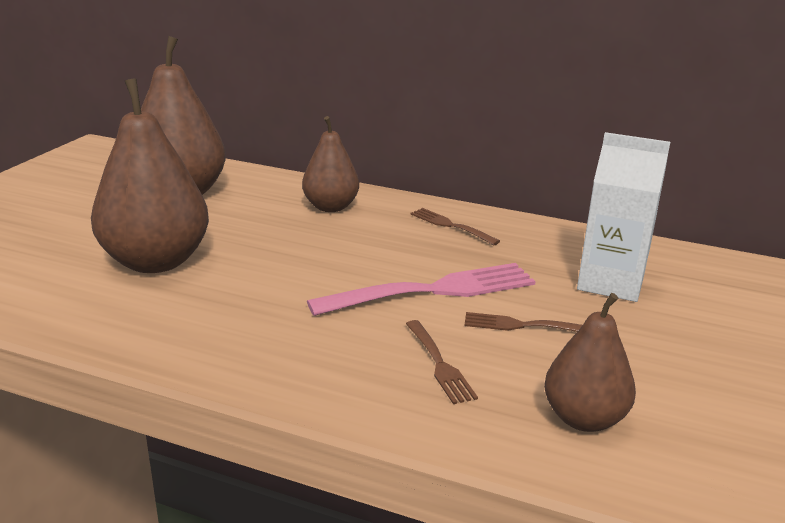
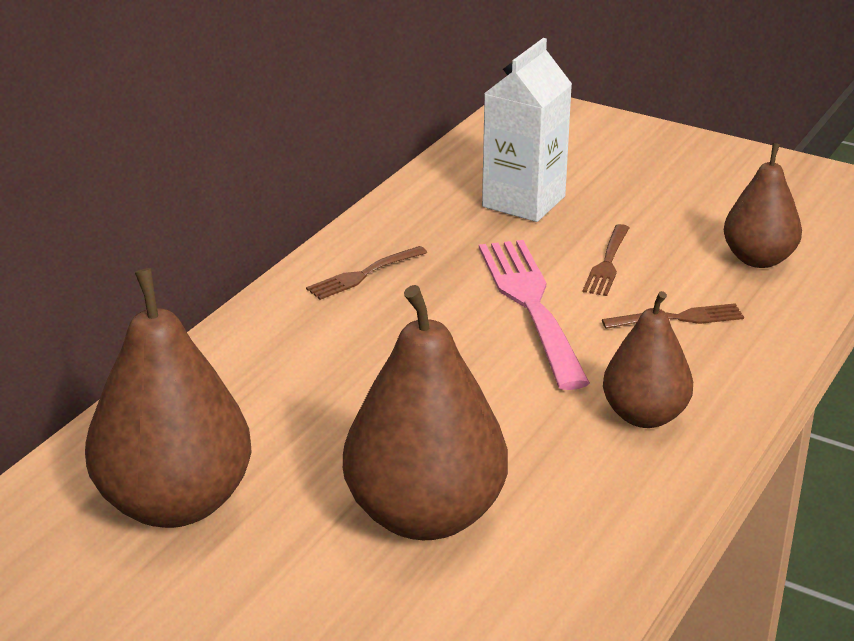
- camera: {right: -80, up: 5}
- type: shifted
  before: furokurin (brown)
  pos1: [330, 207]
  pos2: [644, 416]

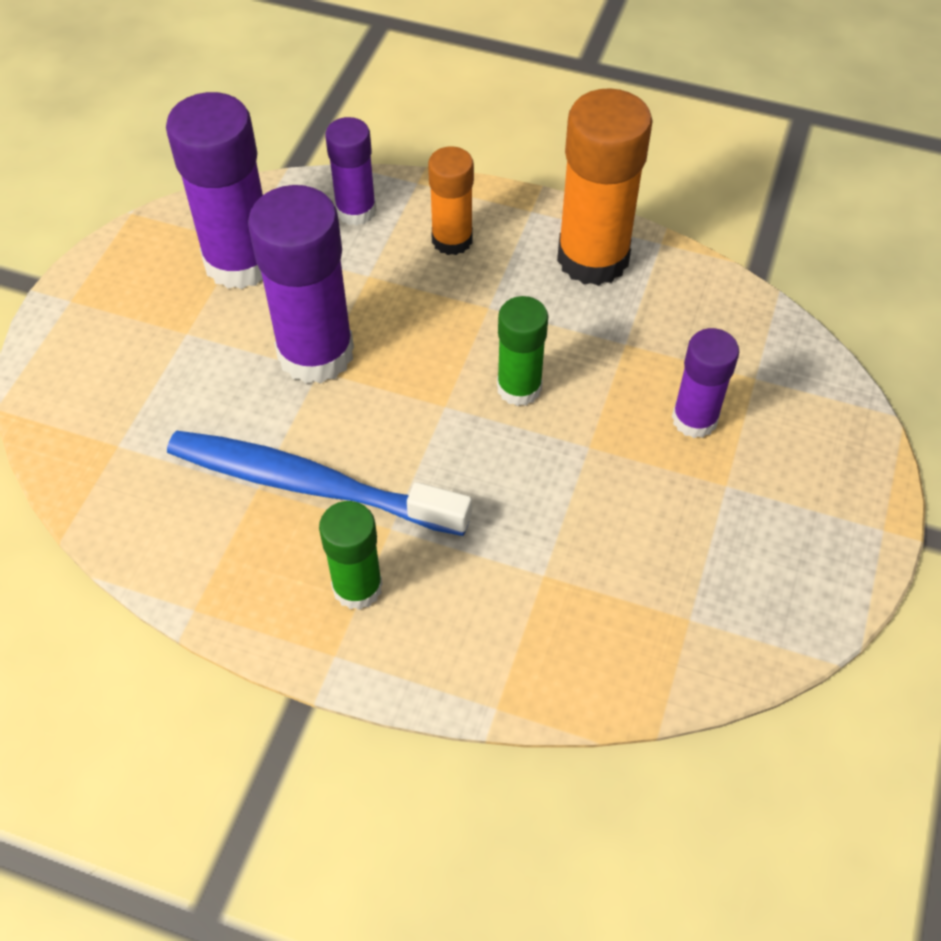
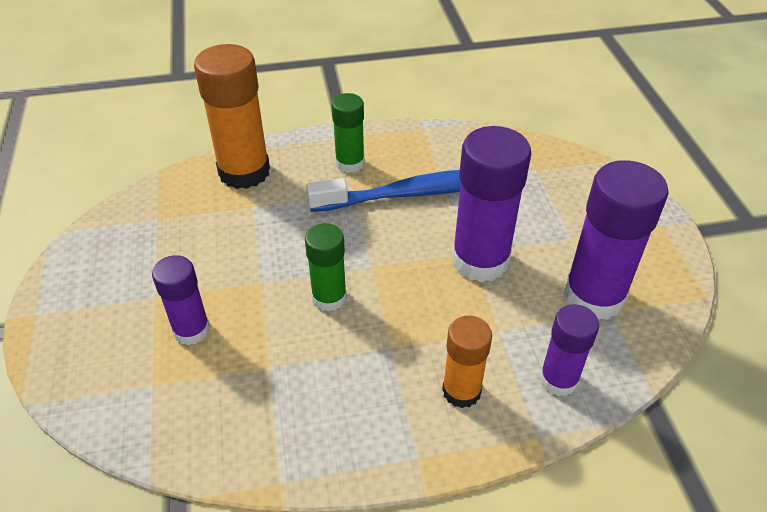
- camera: {right: 150, up: -10}
- type: shifted
  before: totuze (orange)
  pos1: [593, 258]
  pos2: [244, 172]

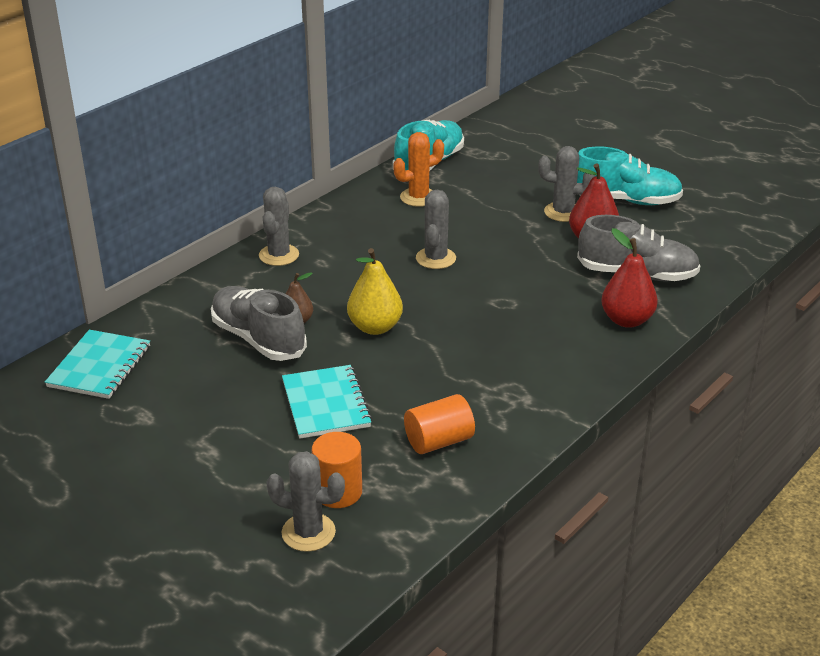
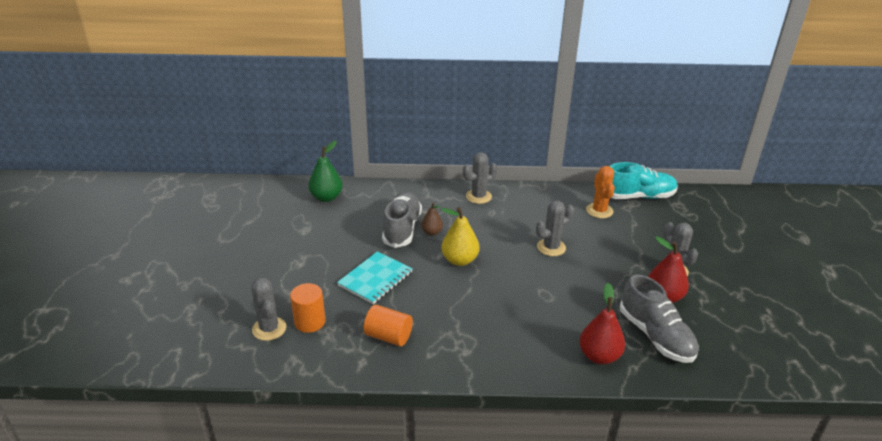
- camera: {right: 50, up: 0}
- type: swapped
  before: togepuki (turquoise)
  after: furokurin (green)
  pos1: [99, 366]
  pos2: [326, 197]
- type: rotated
  before: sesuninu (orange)
  pos1: [418, 197]
  pos2: [599, 211]
  turn: 60
- type: gone
  before: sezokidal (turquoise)
  pos1: [625, 200]

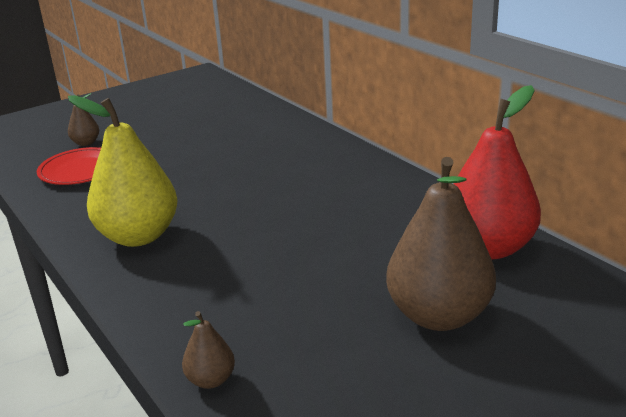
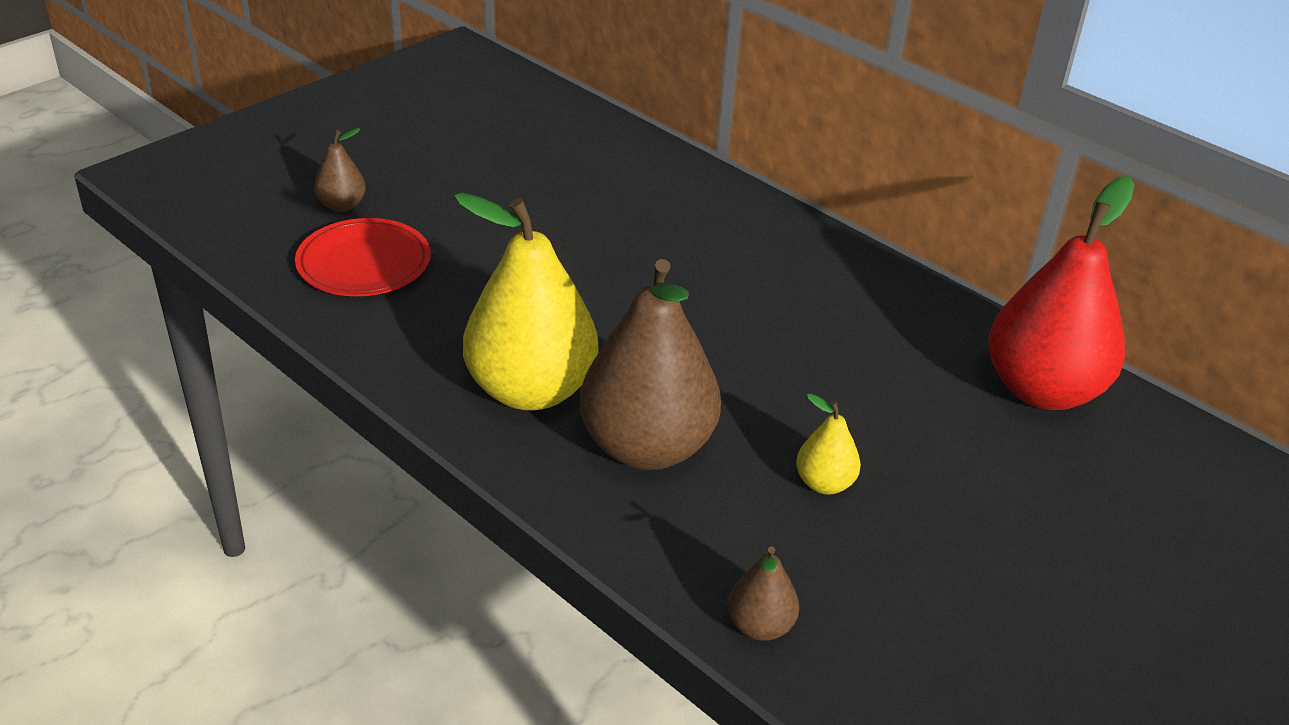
- camera: {right: -15, up: 10}
- type: shifted
  before: furokurin (brown)
  pos1: [439, 315]
  pos2: [647, 447]
- type: new
  after: furokurin (yellow)
  pos2: [824, 483]

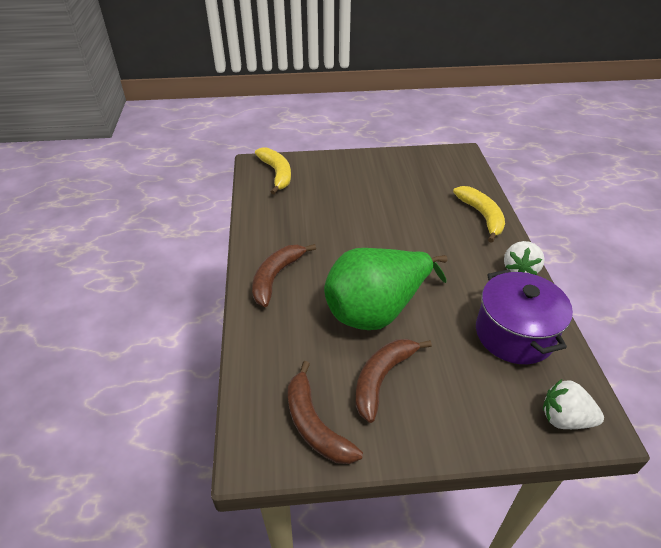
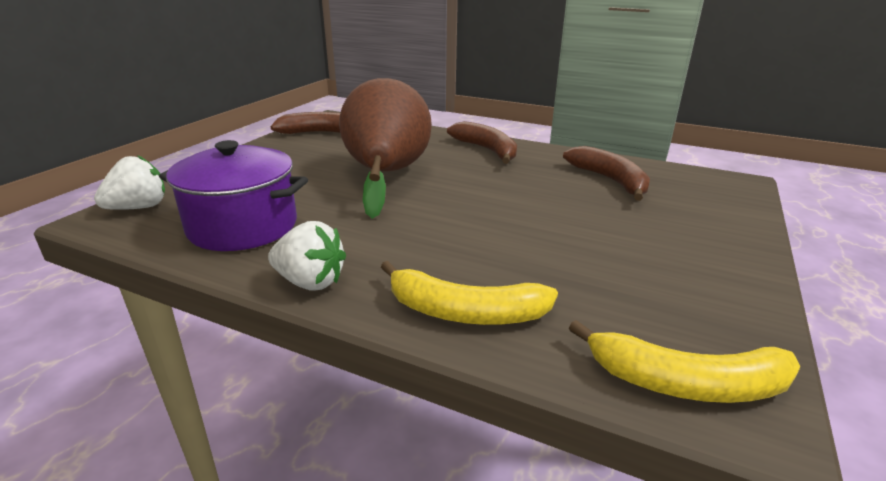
- camera: {right: 120, up: -15}
- type: shifted
  before: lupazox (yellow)
  pos1: [277, 174]
  pos2: [686, 382]
- type: repainted
  before: furokurin (green)
  after: furokurin (brown)
  pos1: [377, 310]
  pos2: [386, 175]
- type: shifted
  before: lupazox (brown)
  pos1: [382, 378]
  pos2: [610, 180]
- type: rotated
  before: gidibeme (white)
  pos1: [519, 269]
  pos2: [310, 282]
  turn: 150

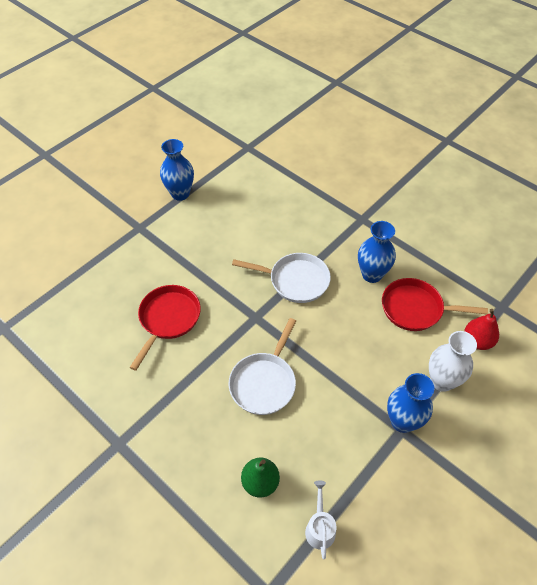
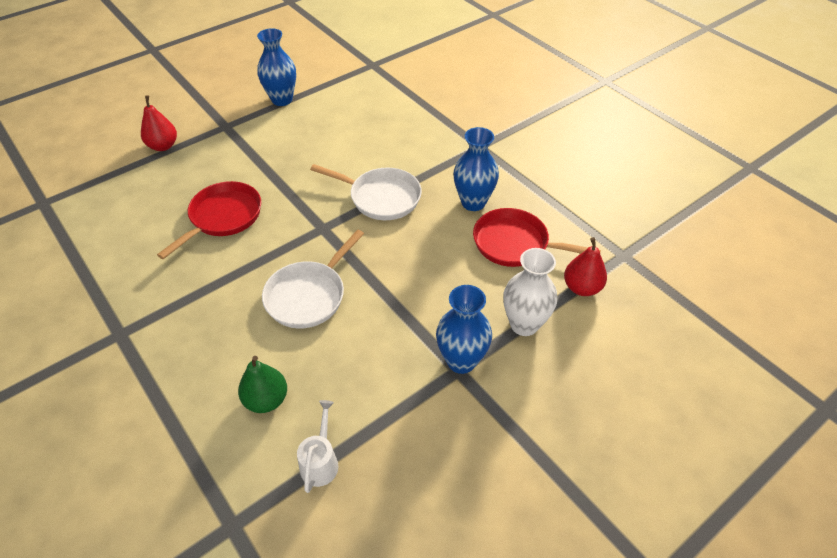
- camera: {right: 10, up: -5}
- type: new
  after: furokurin (red)
  pos2: [163, 146]

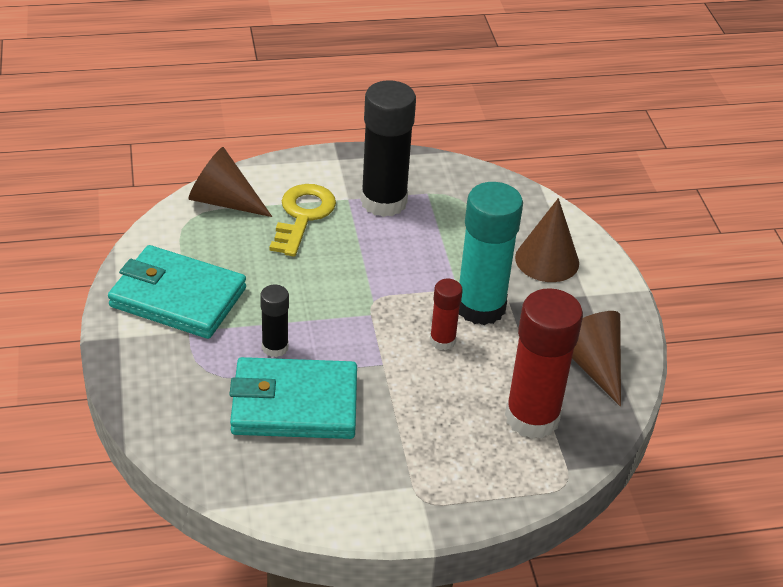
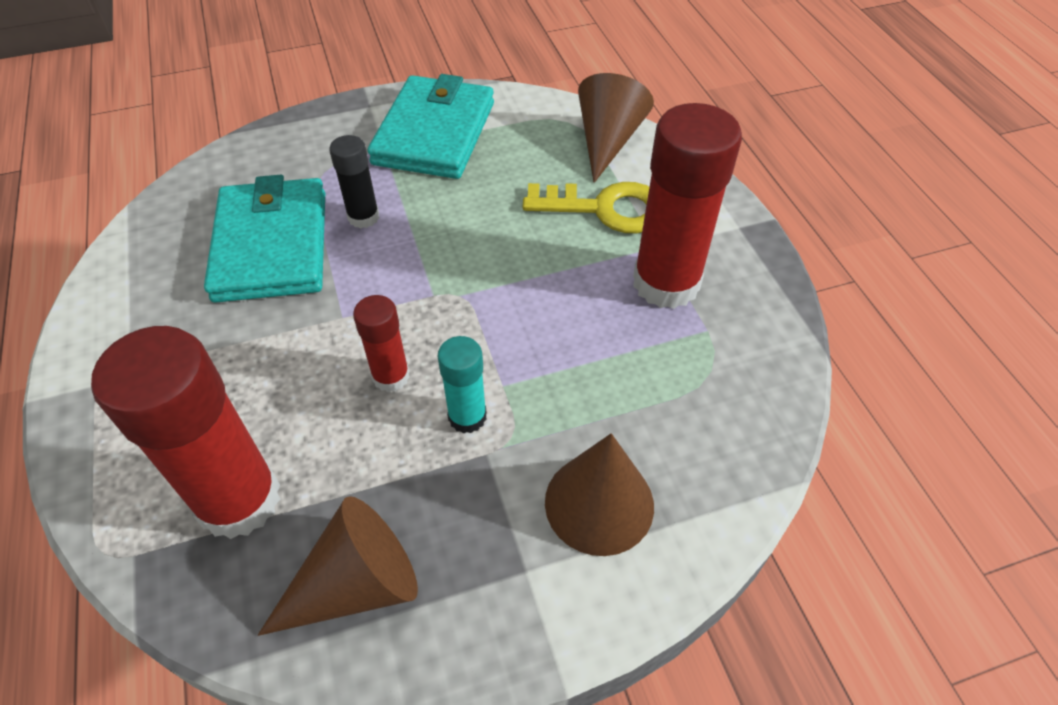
- camera: {right: 85, up: 10}
- type: repainted
  before: totuze (black)
  after: totuze (red)
  pos1: [383, 201]
  pos2: [666, 283]
- type: scaled
  before: totuze (turquoise)
  pos1: [480, 307]
  pos2: [467, 416]
  scale: 0.51

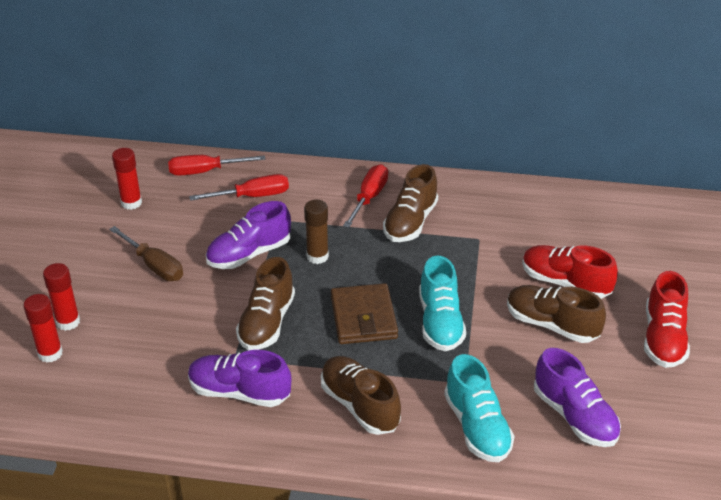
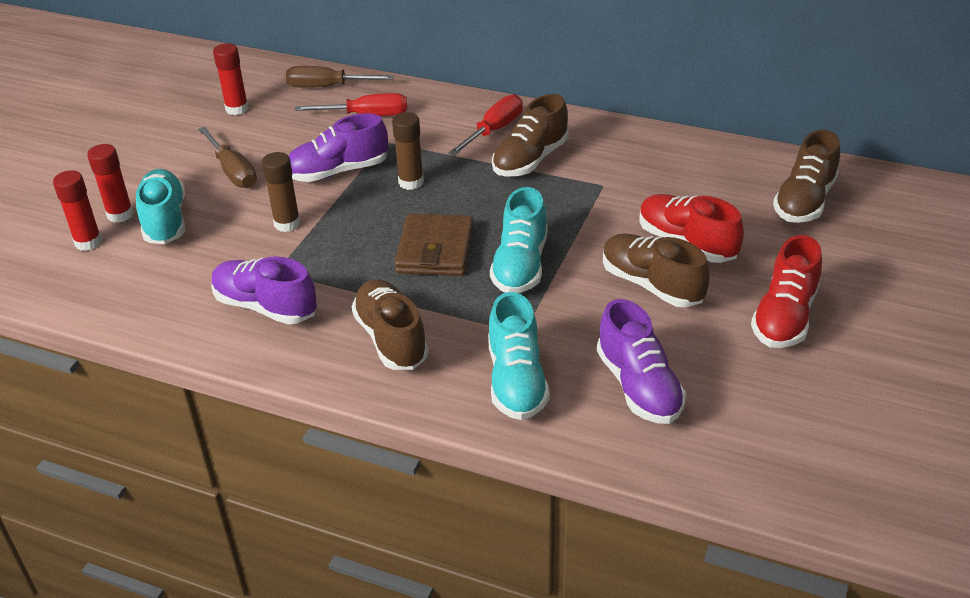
- camera: {right: 15, up: 0}
- type: repainted
  before: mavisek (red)
  after: mavisek (brown)
  pos1: [205, 171]
  pos2: [327, 87]
- type: shifted
  before: sezokidal (brown)
  pos1: [267, 323]
  pos2: [804, 201]
- type: new
  after: sezokidal (turquoise)
  pos2: [165, 221]
- type: new
  after: totuze (brown)
  pos2: [287, 224]

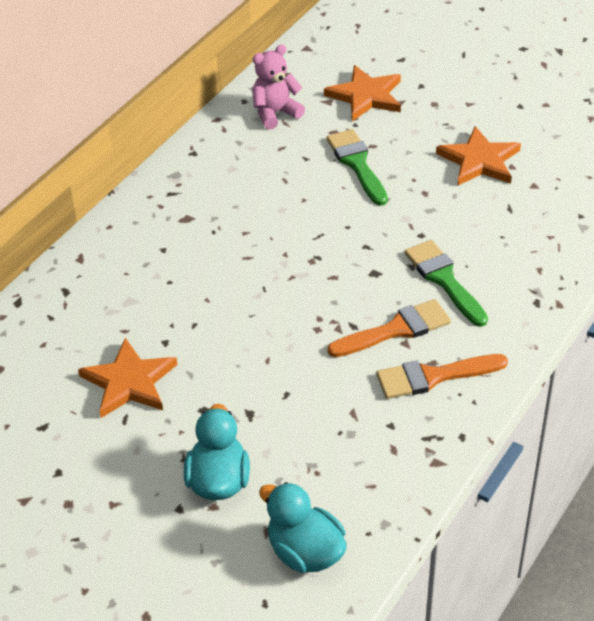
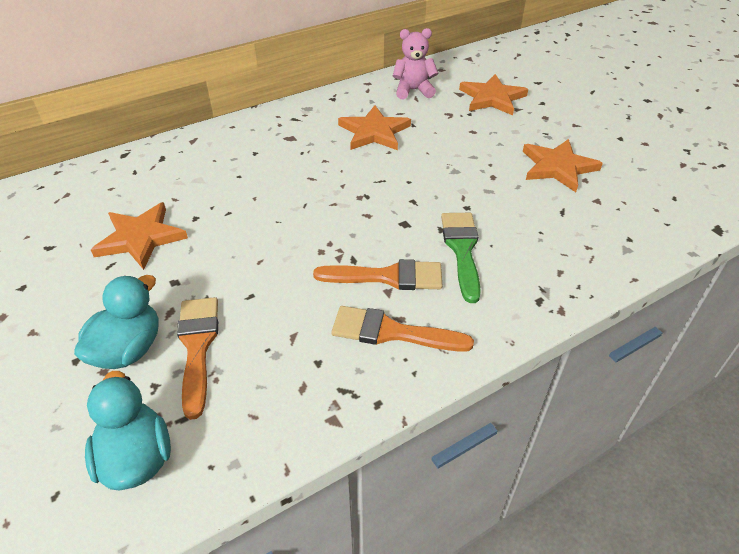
- camera: {right: 25, up: 0}
- type: gone
  before: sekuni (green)
  pos1: [357, 164]
- type: new
  after: sekuni (orange)
  pos2: [197, 347]
- type: new
  after: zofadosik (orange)
  pos2: [374, 132]

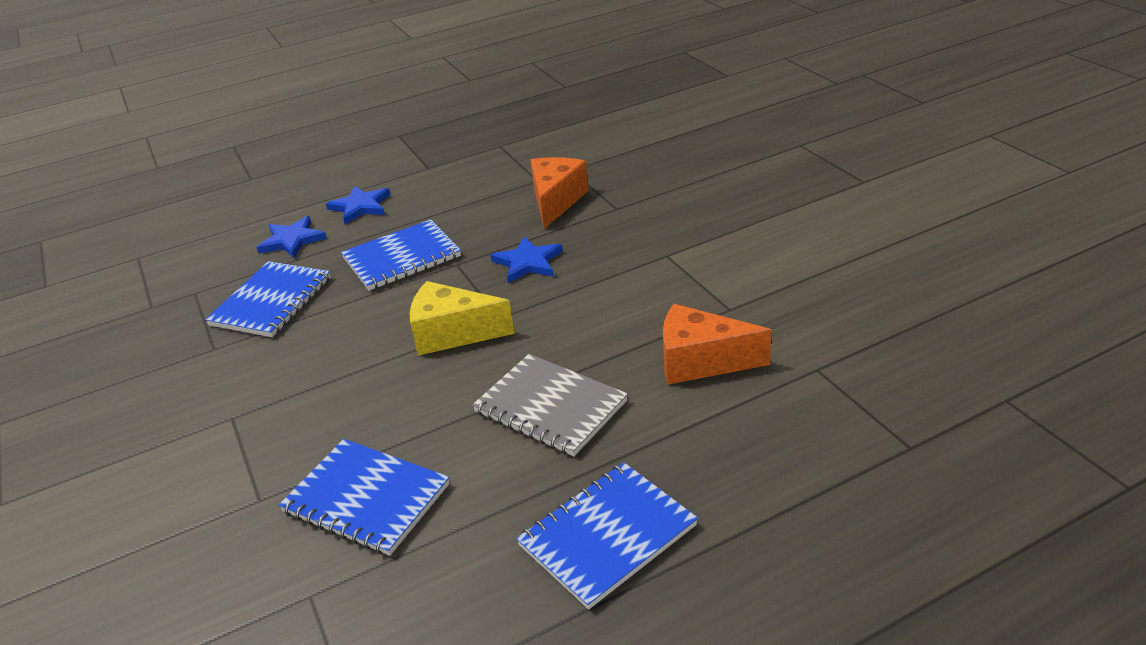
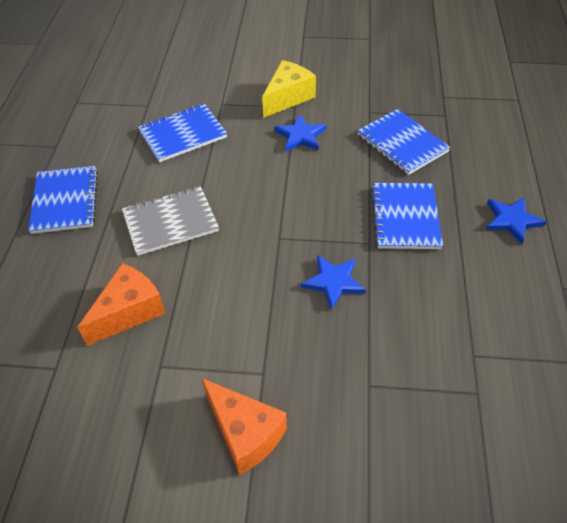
- camera: {right: 120, up: 15}
- type: shifted
  before: zofadosik (blue)
  pos1: [292, 240]
  pos2: [300, 136]
- type: shifted
  before: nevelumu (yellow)
  pos1: [452, 333]
  pos2: [288, 97]
- type: shifted
  before: nevelumu (orange)
  pos1: [556, 201]
  pos2: [245, 433]

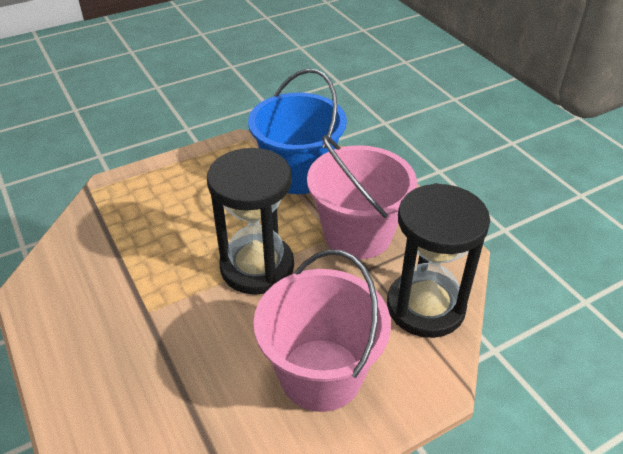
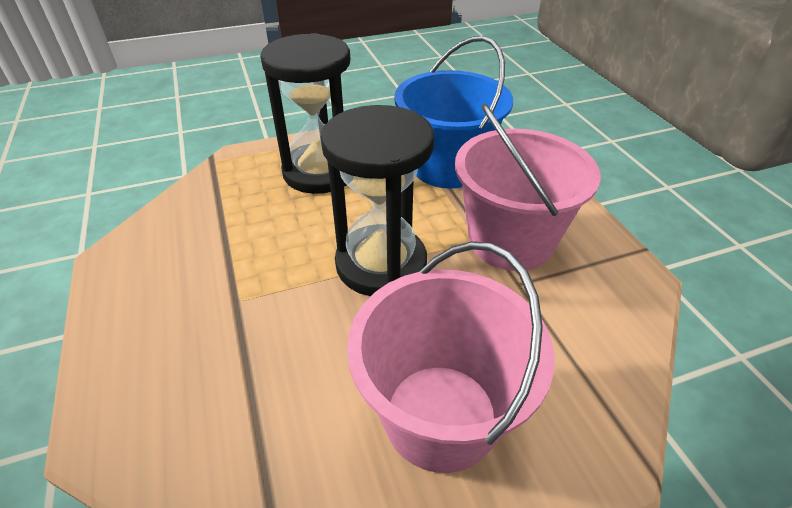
- camera: {right: 10, up: 0}
- type: shifted
  before: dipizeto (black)
  pos1: [425, 306]
  pos2: [320, 172]

